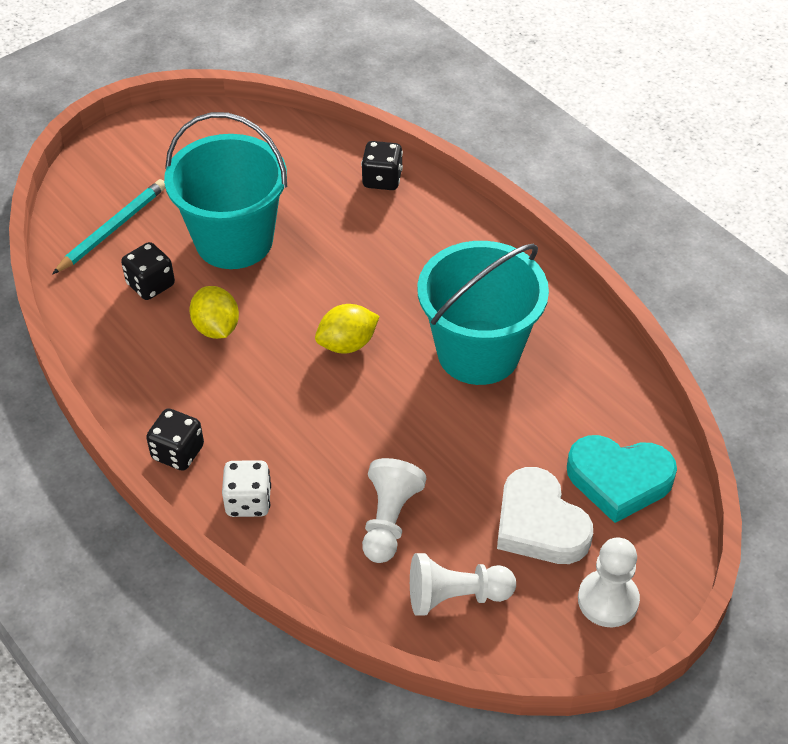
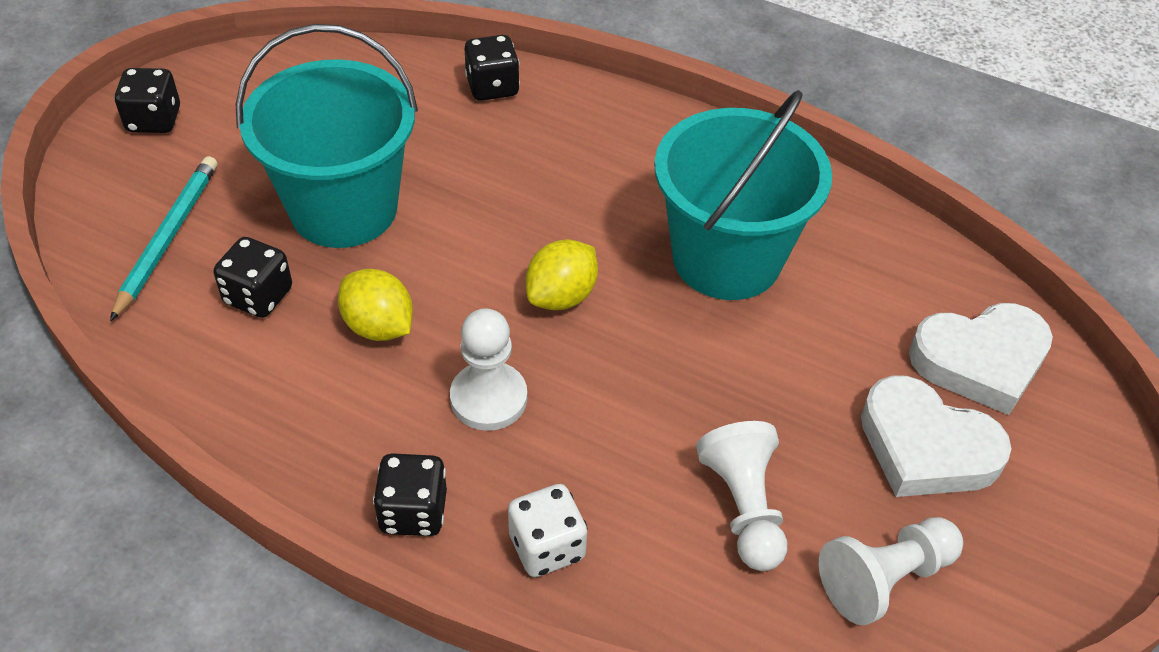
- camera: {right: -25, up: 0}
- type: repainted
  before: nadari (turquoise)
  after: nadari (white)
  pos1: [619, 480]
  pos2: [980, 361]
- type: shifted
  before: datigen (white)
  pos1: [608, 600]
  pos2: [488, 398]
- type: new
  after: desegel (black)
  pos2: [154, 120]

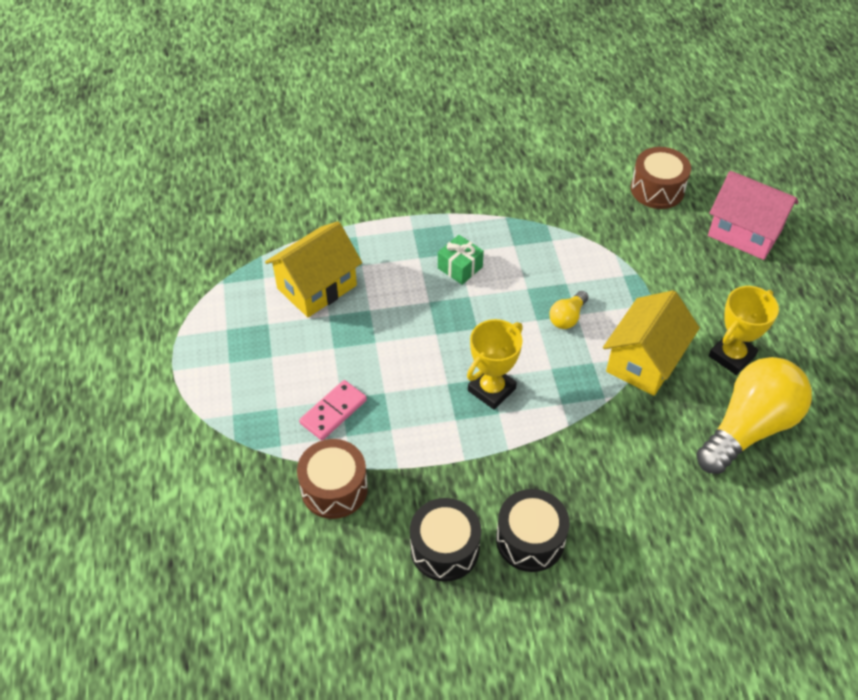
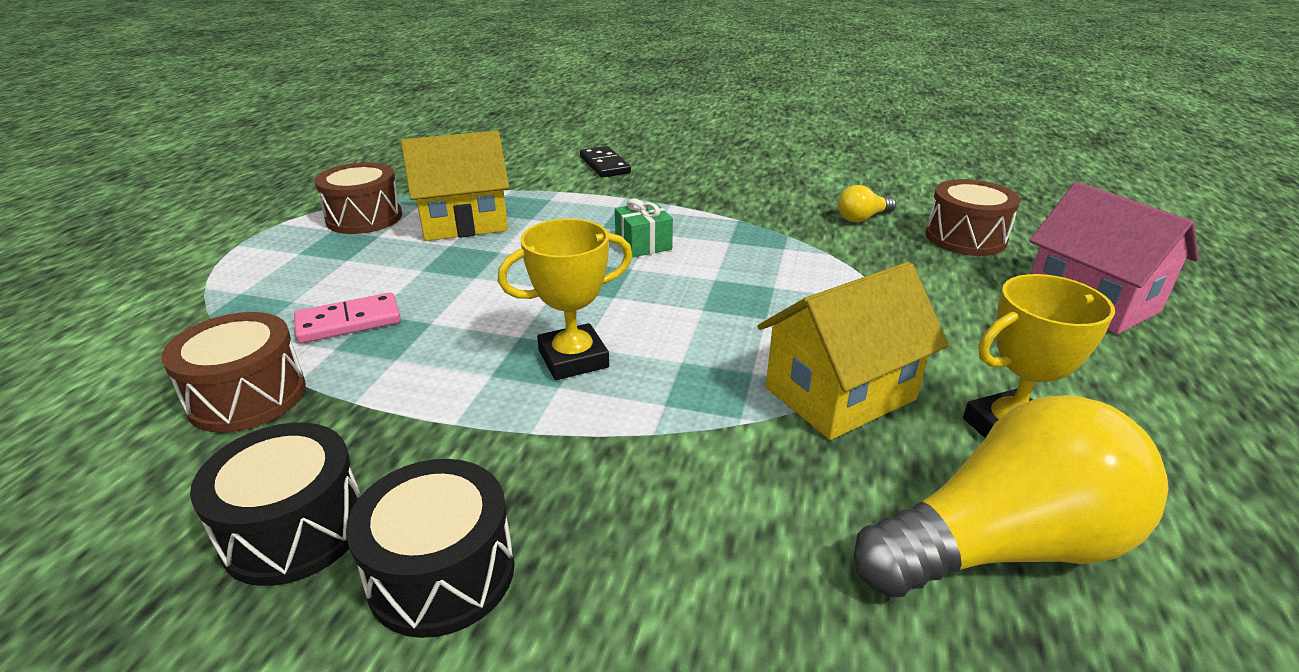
- camera: {right: 25, up: -20}
- type: shifted
  before: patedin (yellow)
  pos1: [567, 317]
  pos2: [862, 218]
- type: new
  after: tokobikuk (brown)
  pos2: [364, 218]
- type: new
  after: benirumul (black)
  pos2: [605, 165]

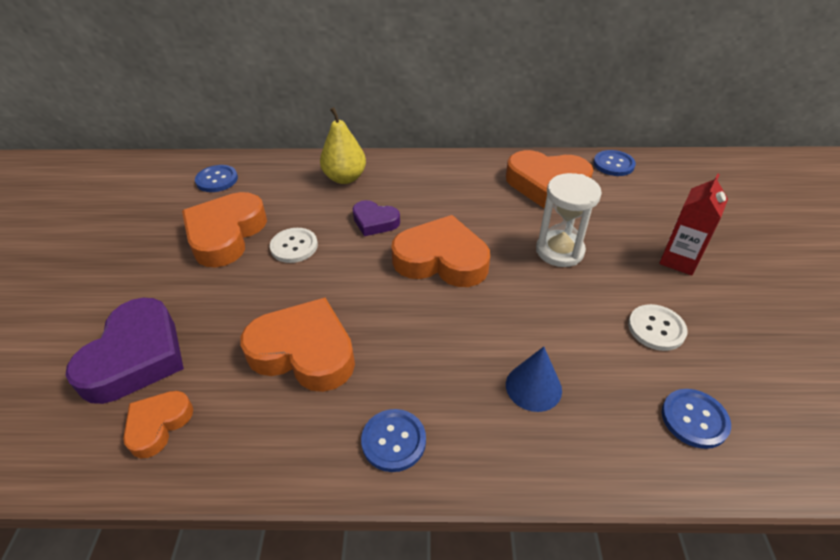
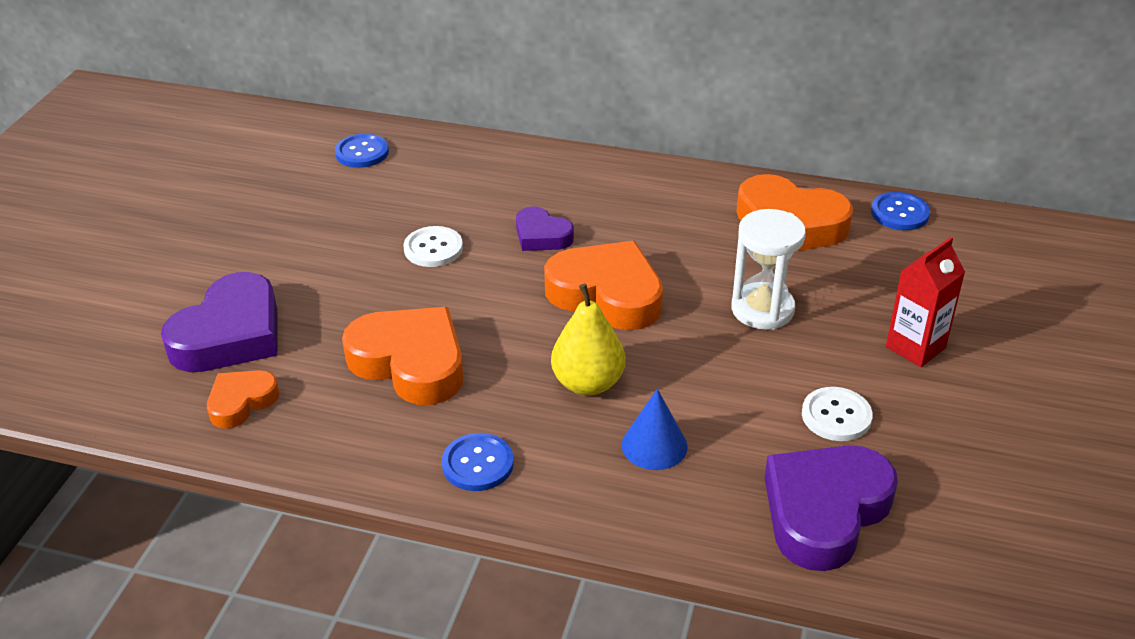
- camera: {right: 15, up: -5}
- type: gone
  before: nadari (orange)
  pos1: [226, 234]
- type: shifted
  before: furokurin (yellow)
  pos1: [345, 178]
  pos2: [588, 383]
- type: swapped
  before: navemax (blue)
  after: nadari (purple)
  pos1: [694, 419]
  pos2: [824, 511]

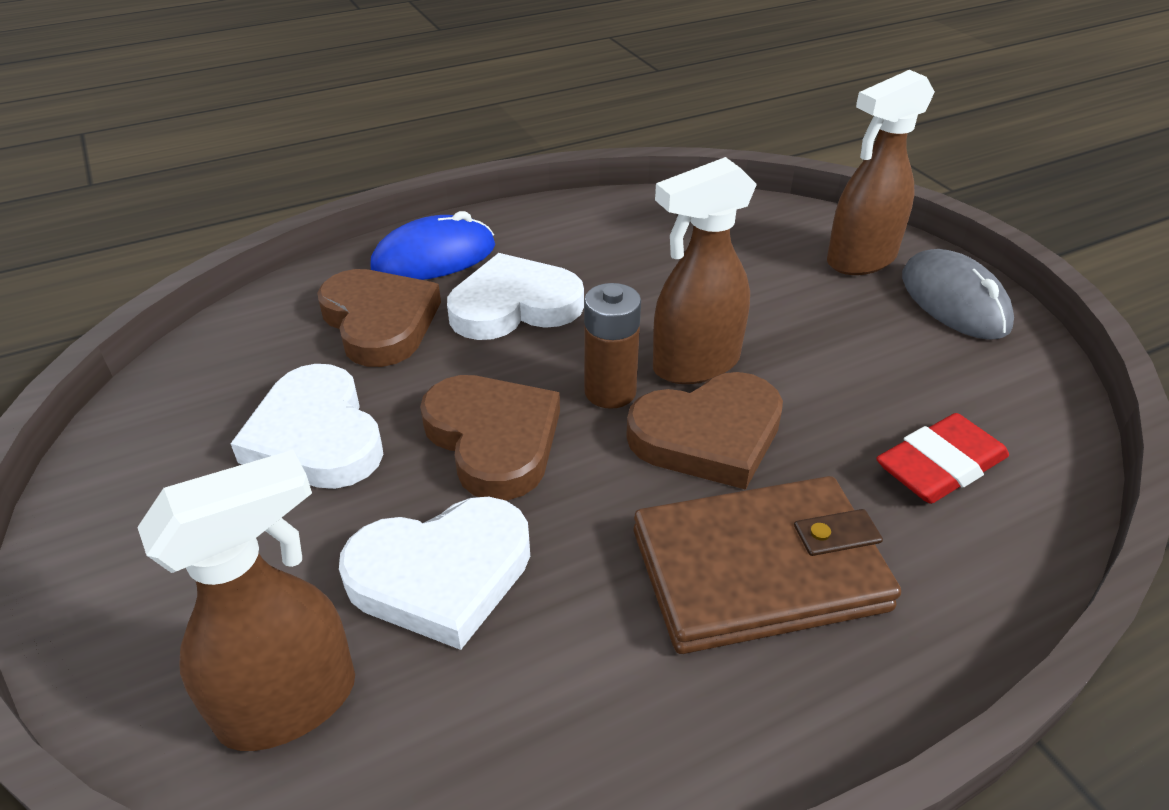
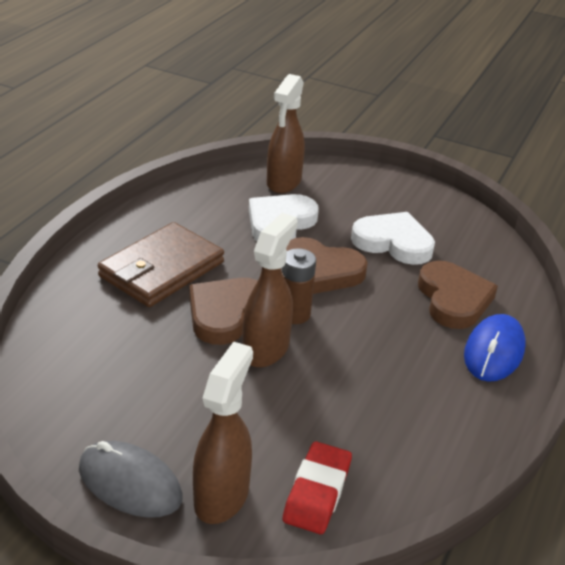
- camera: {right: 140, up: -5}
- type: rotated
  before: nadari (brown)
  pos1: [379, 322]
  pos2: [453, 299]
  turn: -120
- type: gone
  before: nadari (white)
  pos1: [514, 306]
- type: shifted
  before: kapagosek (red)
  pos1: [939, 466]
  pos2: [317, 492]

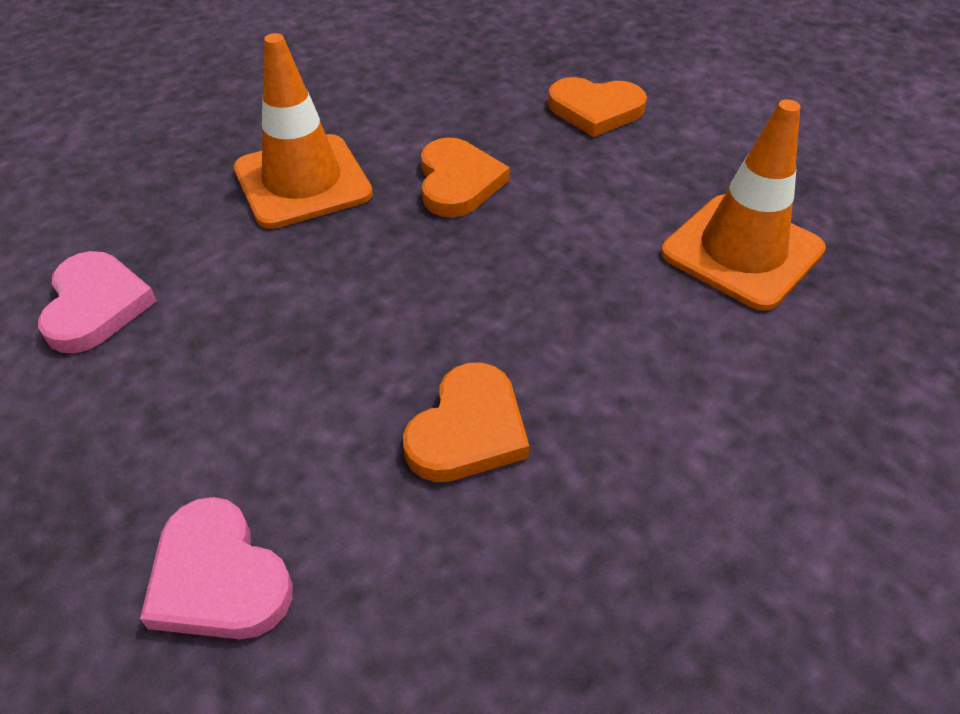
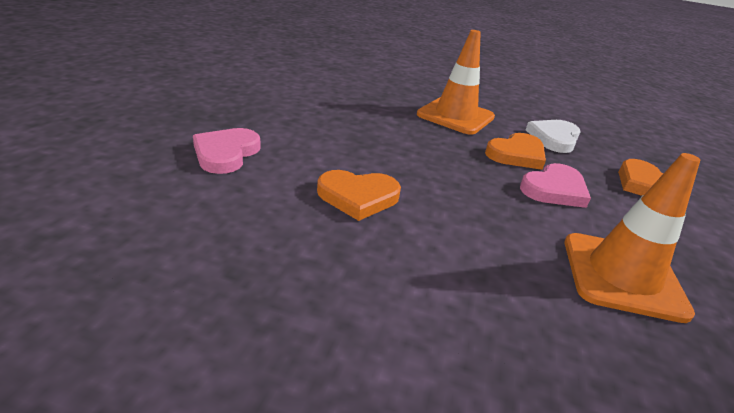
- camera: {right: 55, up: -15}
- type: shifted
  before: nadari (pink)
  pos1: [96, 306]
  pos2: [554, 189]
- type: new
  after: nadari (white)
  pos2: [554, 138]

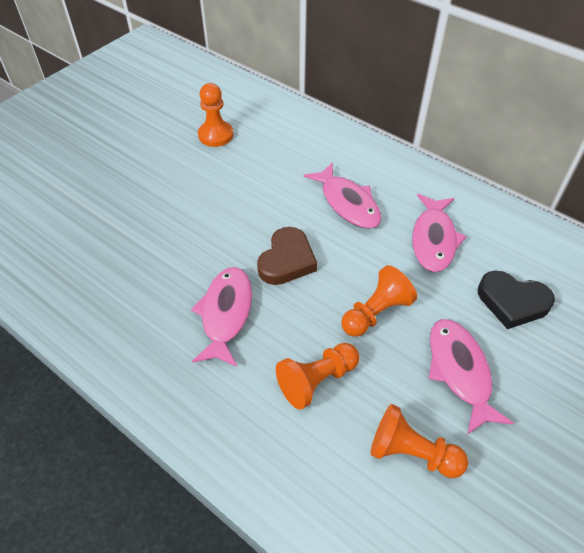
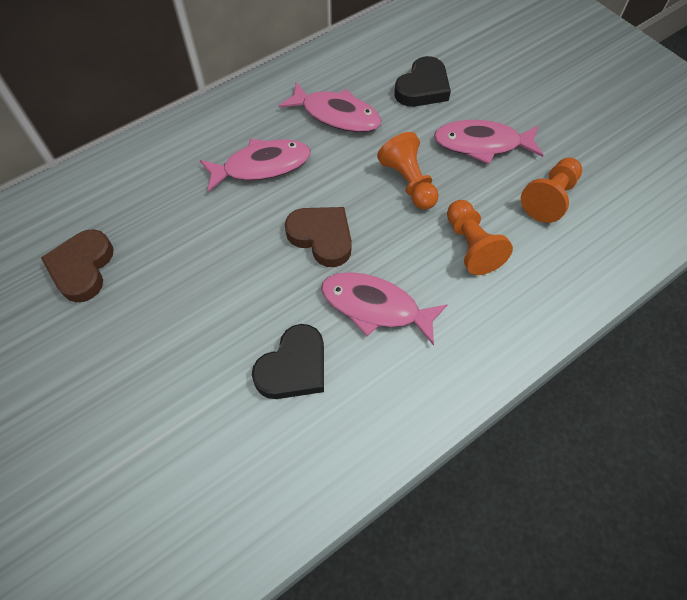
- camera: {right: -75, up: 10}
- type: swapped
  before: datigen (orange)
  after: nadari (brown)
  pos1: [215, 135]
  pos2: [82, 268]
- type: new
  after: nadari (black)
  pos2: [293, 367]

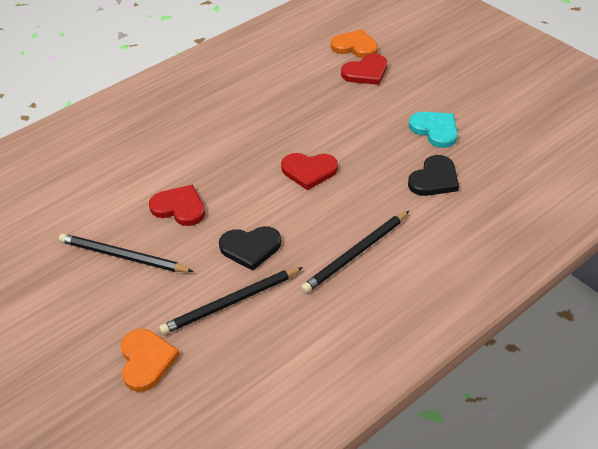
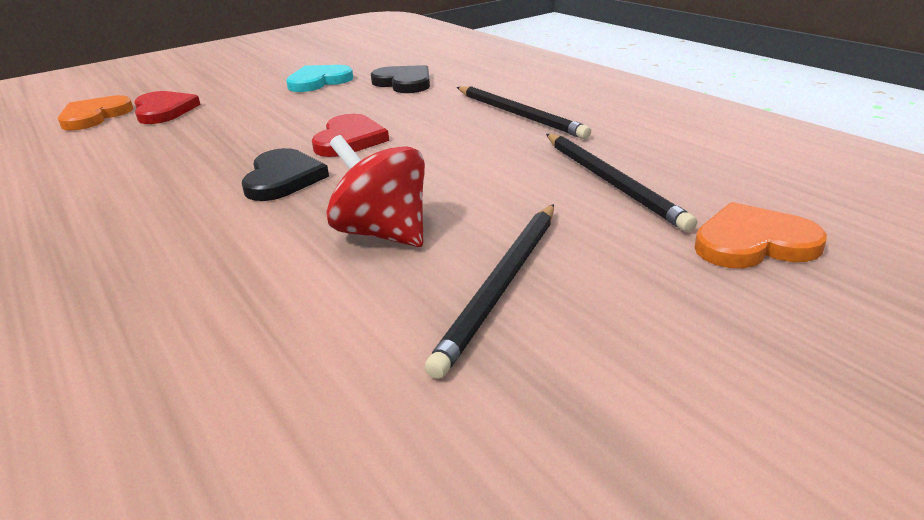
- camera: {right: -85, up: -15}
- type: swapped
  before: nadari (red)
  after: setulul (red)
  pos1: [179, 207]
  pos2: [383, 233]
- type: shifted
  before: nadari (black)
  pos1: [250, 248]
  pos2: [283, 179]

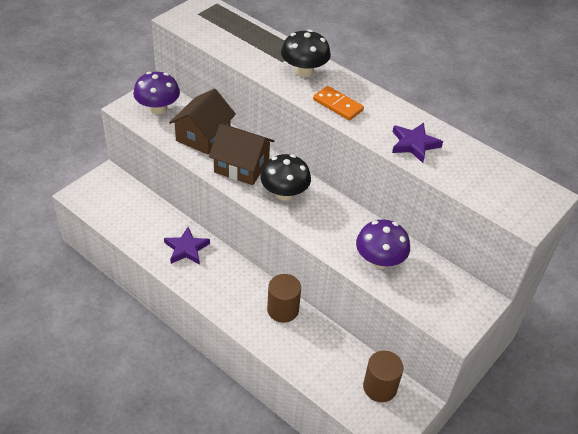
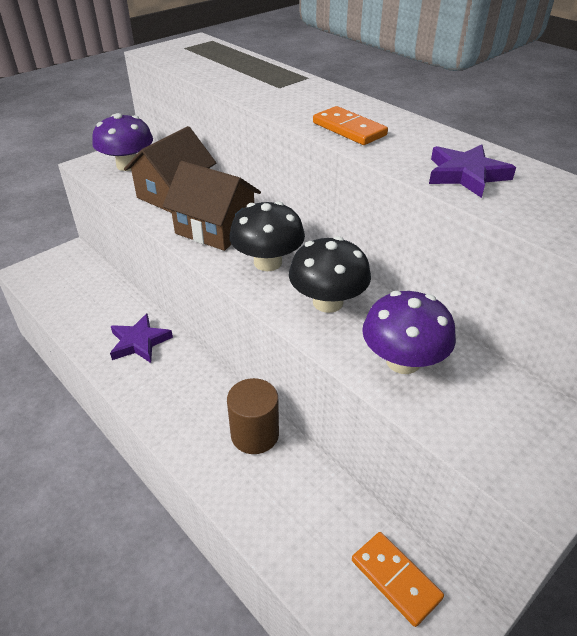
- camera: {right: 10, up: -5}
- type: shifted
  before: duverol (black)
  pos1: [304, 71]
  pos2: [328, 302]
- type: swapped
  before: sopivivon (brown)
  after: benirumul (orange)
  pos1: [380, 387]
  pos2: [395, 579]

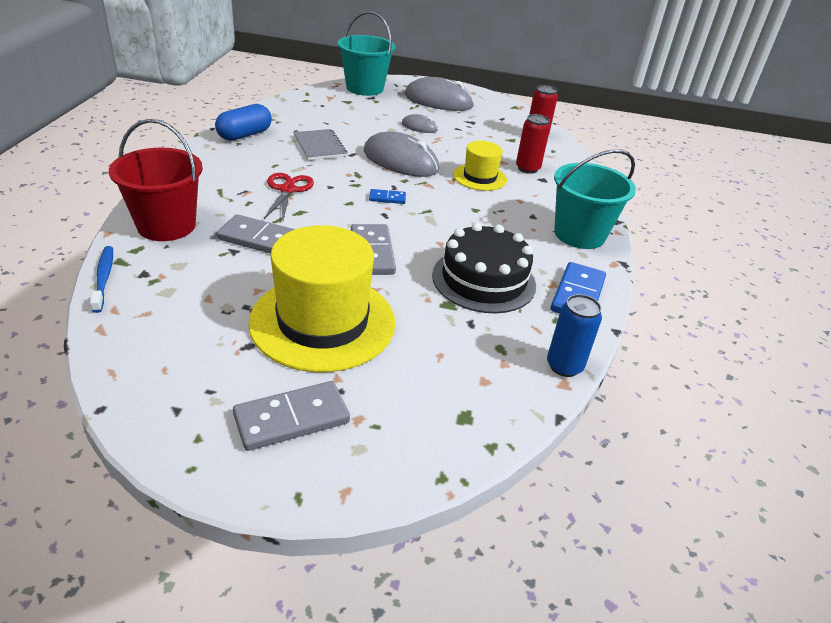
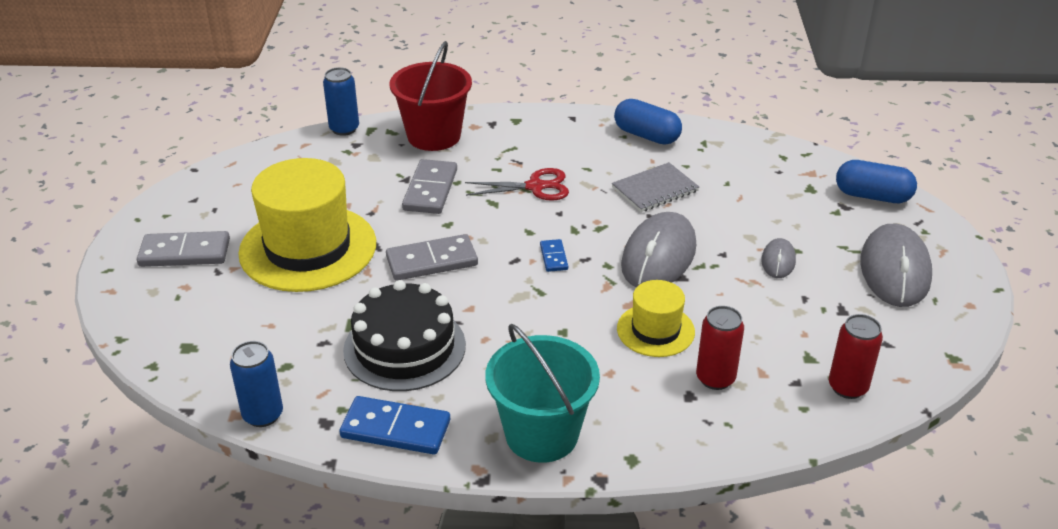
- camera: {right: 85, up: 0}
- type: swapped
  before: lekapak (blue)
  after: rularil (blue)
  pos1: [104, 278]
  pos2: [344, 129]
- type: rotated
  before: benirumul (grey)
  pos1: [292, 419]
  pos2: [185, 253]
  turn: -60
- type: swapped
  before: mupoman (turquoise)
  after: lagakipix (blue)
  pos1: [365, 88]
  pos2: [872, 196]

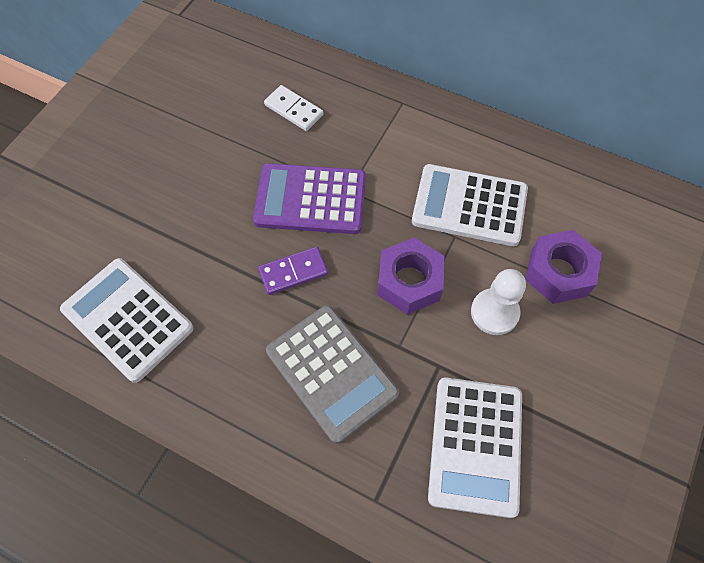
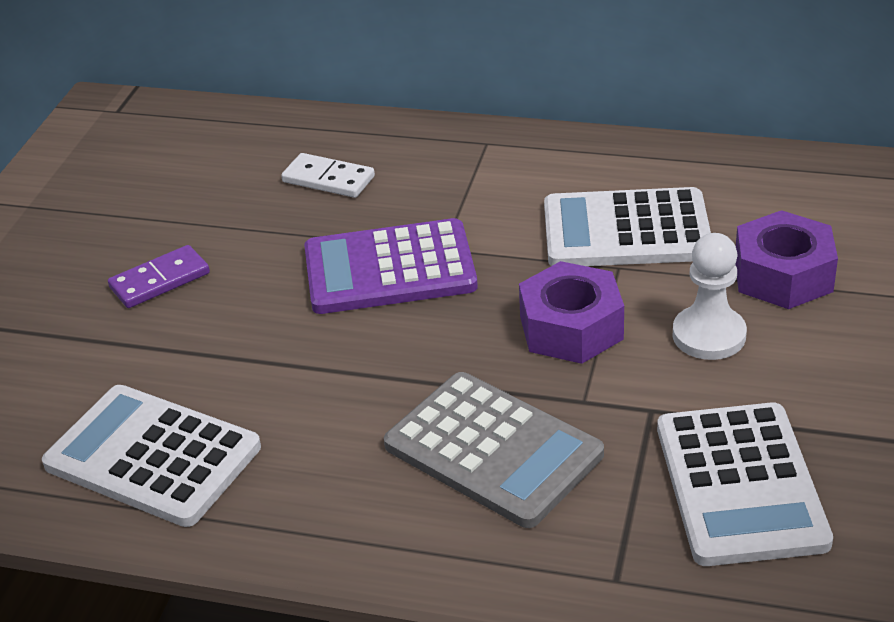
- camera: {right: -10, up: -25}
- type: shifted
  before: benirumul (purple)
  pos1: [293, 272]
  pos2: [160, 280]

